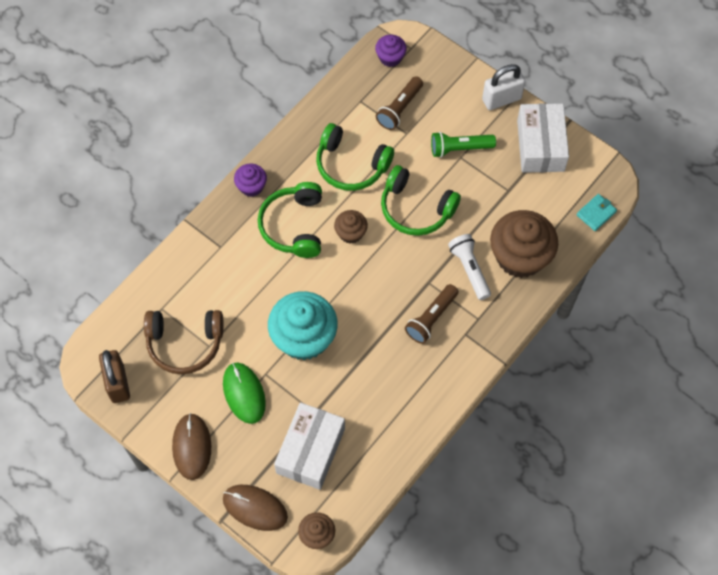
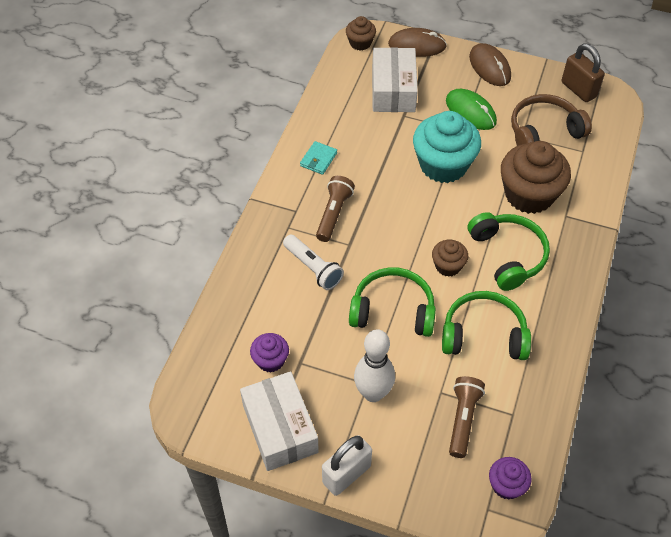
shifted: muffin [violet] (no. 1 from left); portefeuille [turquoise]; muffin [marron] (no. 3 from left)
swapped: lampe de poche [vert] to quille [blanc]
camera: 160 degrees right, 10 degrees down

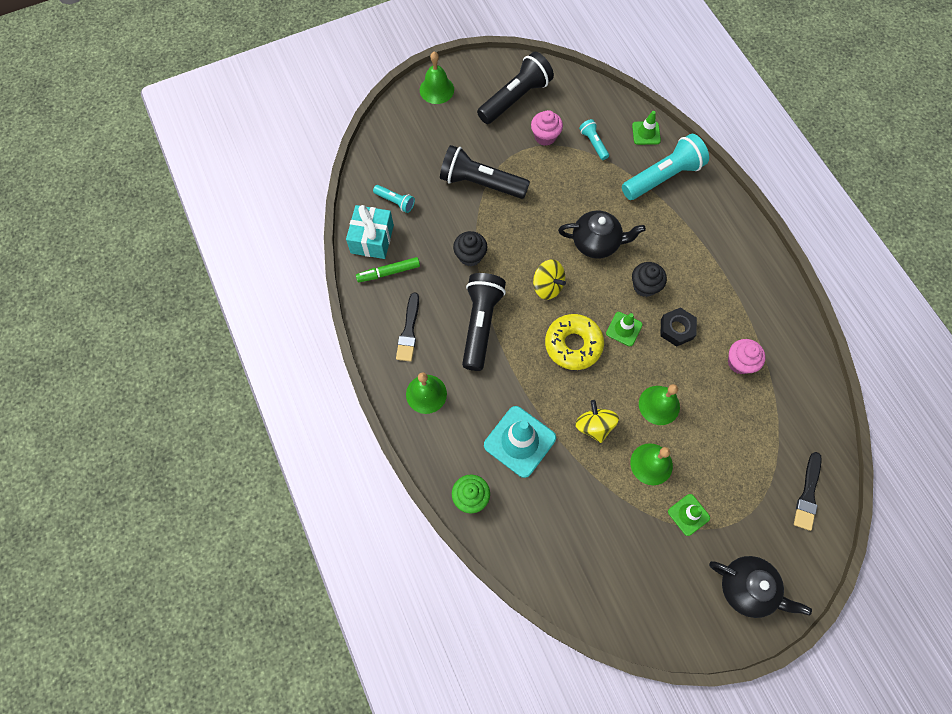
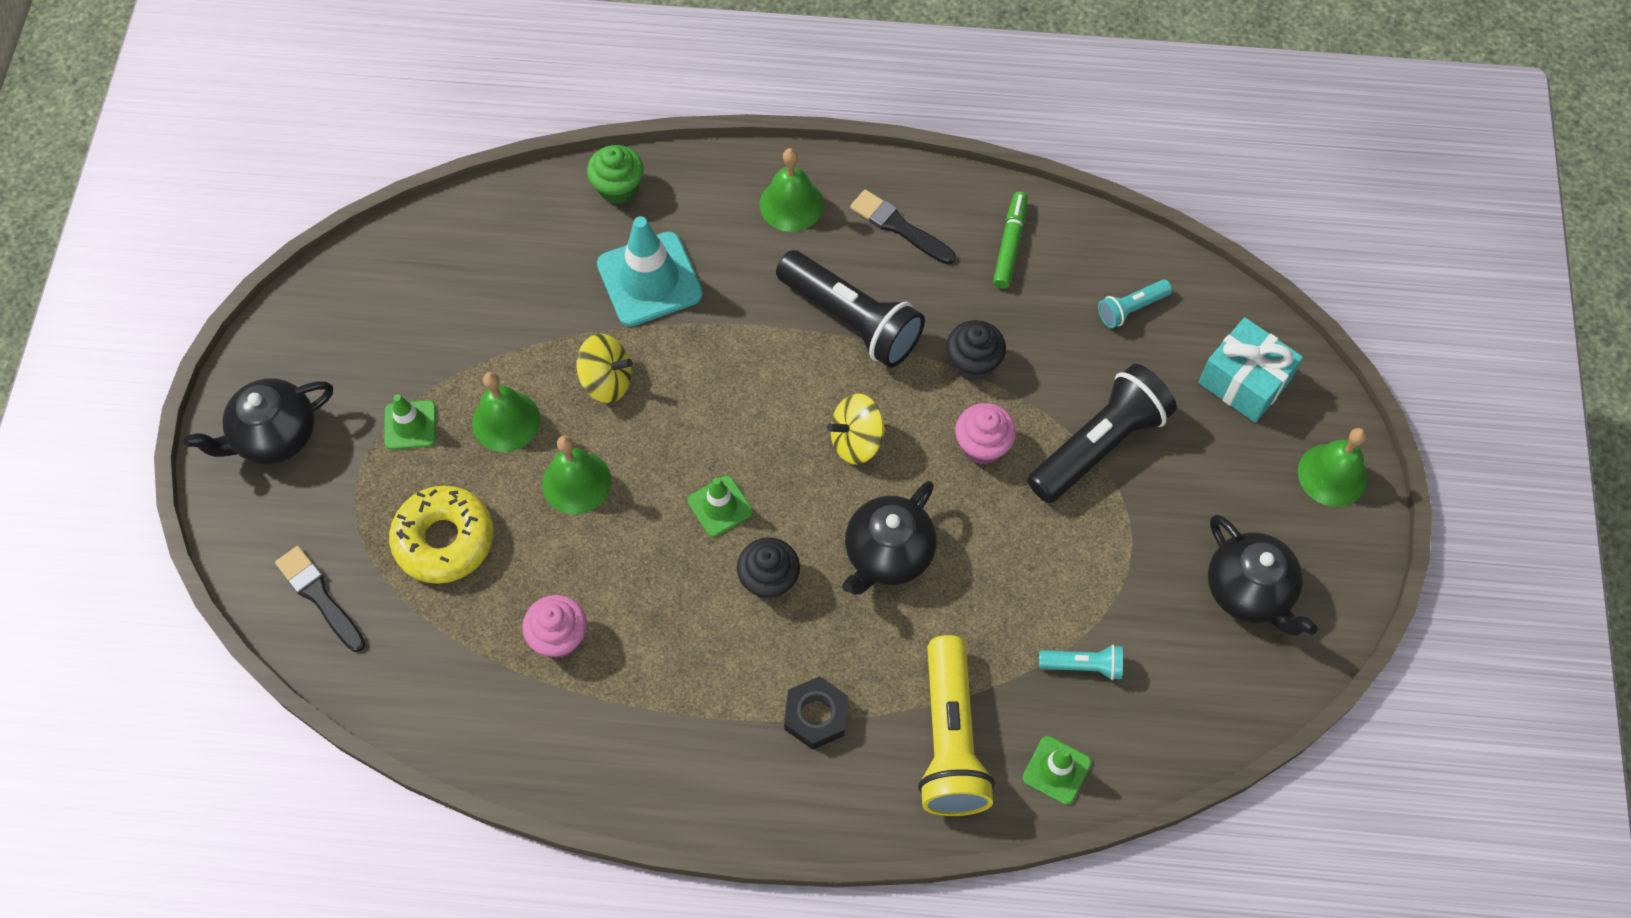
shifted: beignet [jaune]; écrou [noir]; muffin [rose] (no. 1 from left in the first image) to muffin [rose] (no. 2 from left); cadeau [turquoise]
swapped: lampe de poche [noir] (no. 3 from left) to théière [noir] (no. 3 from left)
repainted: lampe de poche [turquoise] (no. 3 from left) to lampe de poche [jaune]
camera: 120 degrees right, 5 degrees down

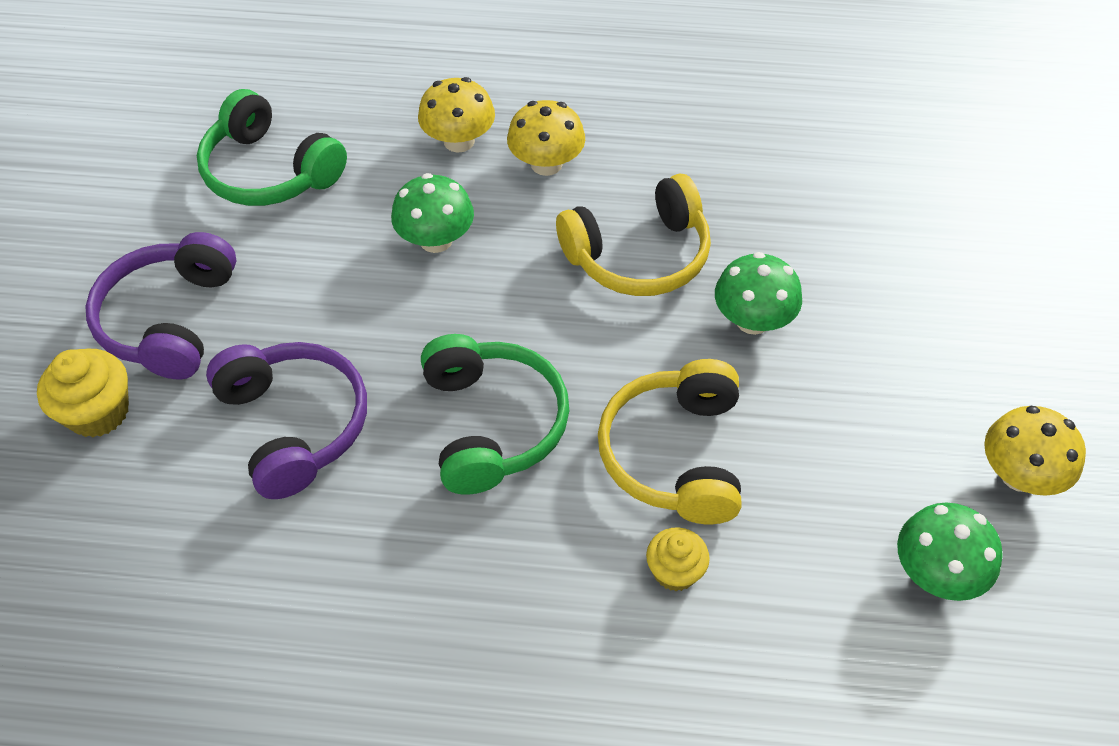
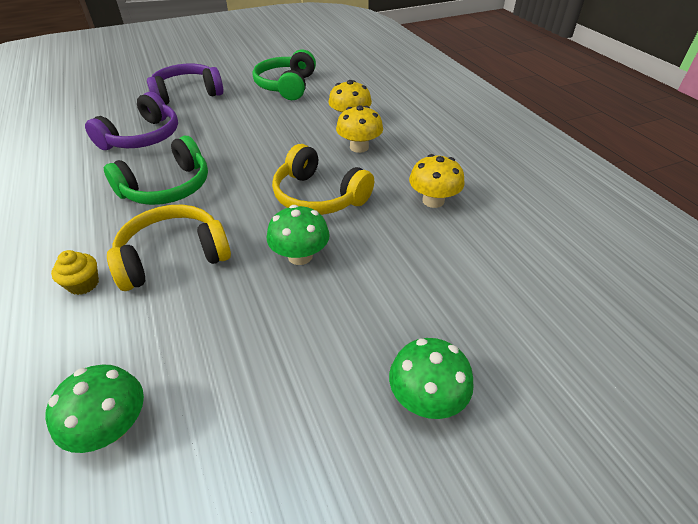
gone: muffin [jaune] (no. 1 from left)
shifted: champignon [vert] (no. 1 from left in the first image) to champignon [vert] (no. 3 from left); champignon [jaune] (no. 3 from left)
camera: 60 degrees right, 10 degrees down

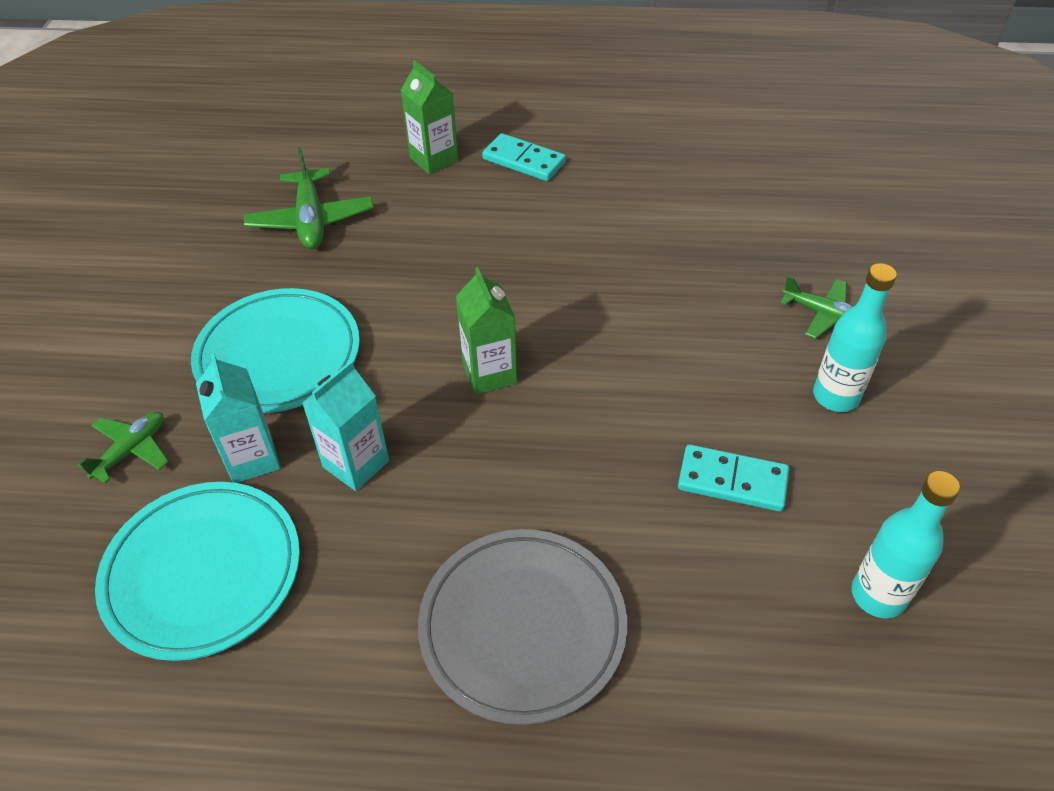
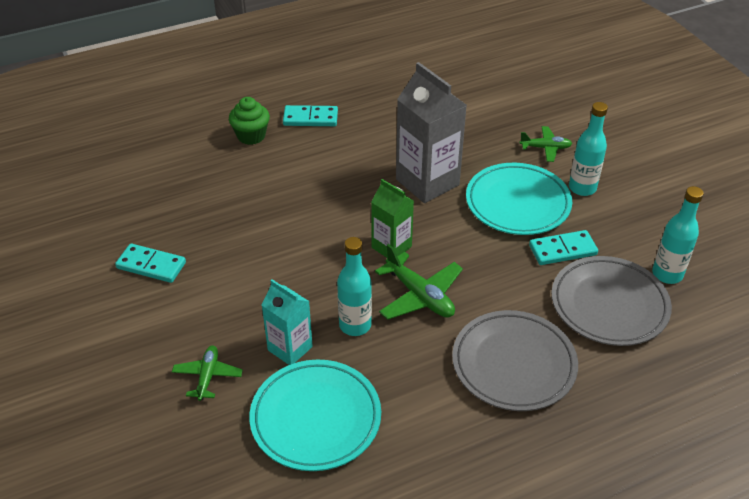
new: domino [turquoise] (no. 1 from left); brique de lait [gris]; assiette [gris] (no. 2 from left)
shifted: avion [vert] (no. 2 from left); assiette [turquoise] (no. 2 from left)
swapped: brique de lait [vert] (no. 1 from left) to muffin [vert]; brique de lait [turquoise] (no. 2 from left) to bouteille [turquoise] (no. 1 from left)
camera: 30 degrees left, 5 degrees down

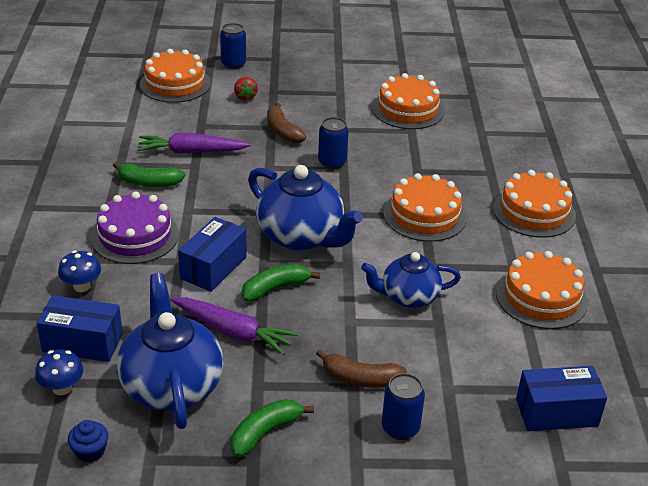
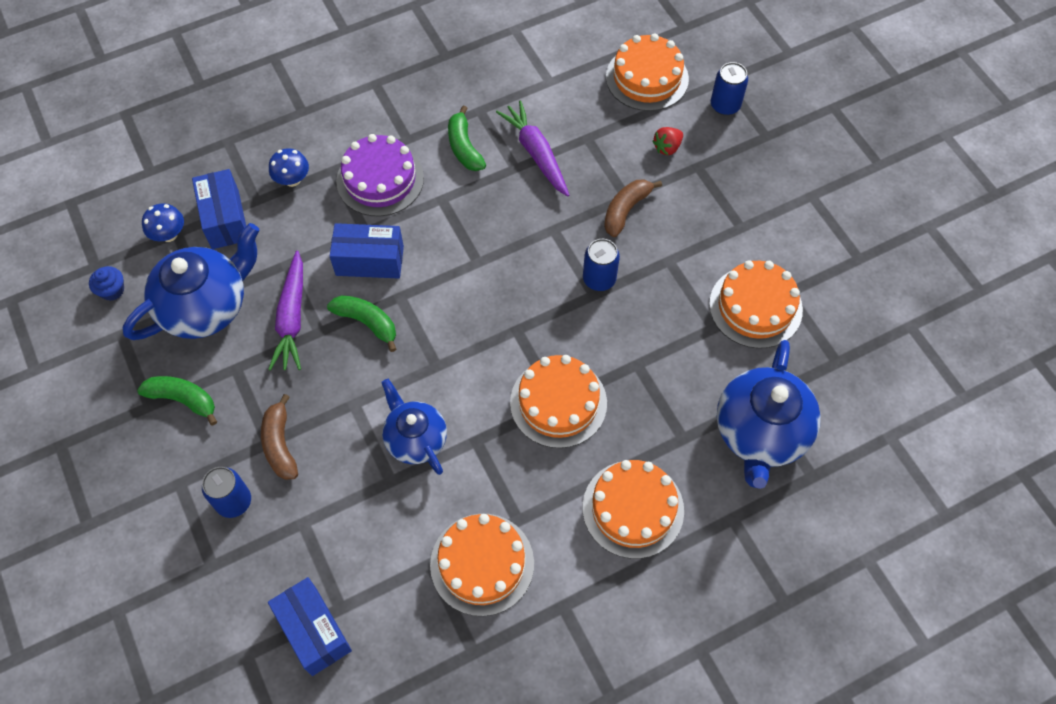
shifted: théière [bleu] (no. 2 from left in the first image) to théière [bleu] (no. 3 from left)
camera: 65 degrees right, 25 degrees up

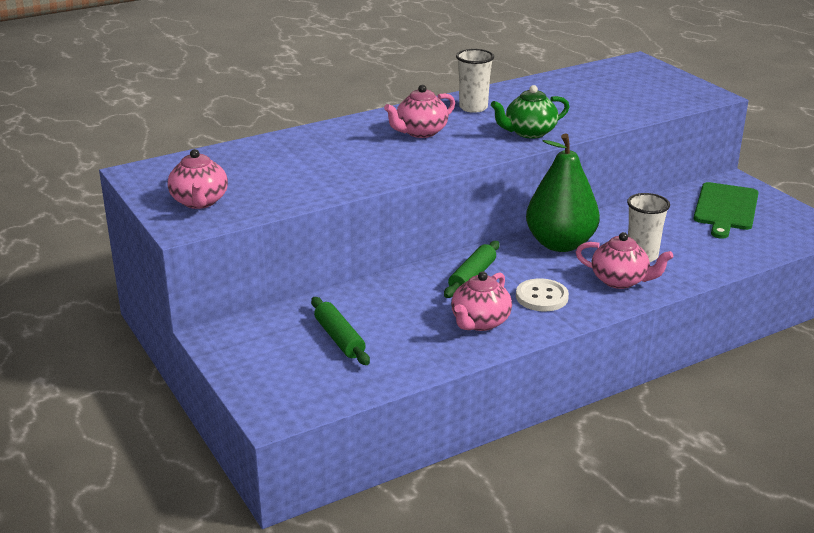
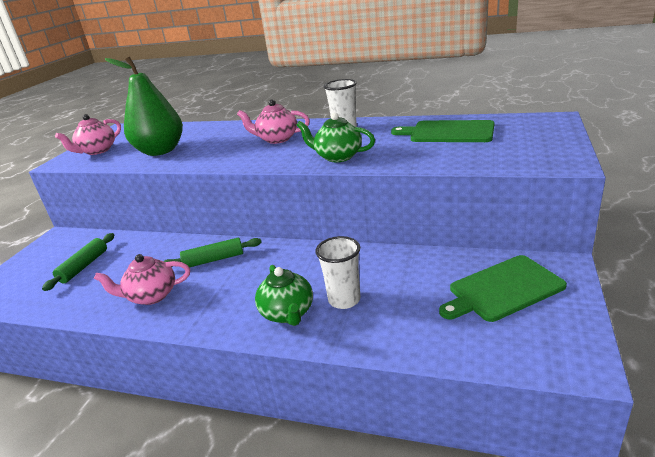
gone: bouton [blanc]
new: planche à découper [vert] (no. 1 from left)
shifted: poire [vert]
repainted: théière [rose] (no. 4 from left) to théière [vert] (no. 1 from left)
camera: 50 degrees right, 0 degrees up

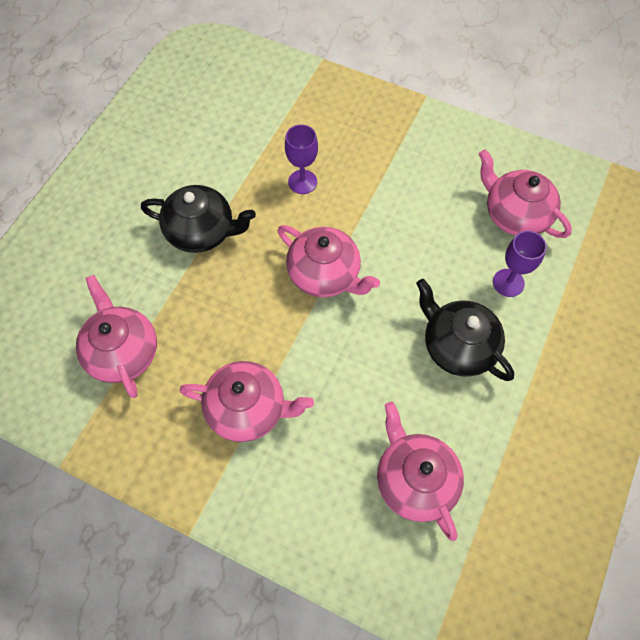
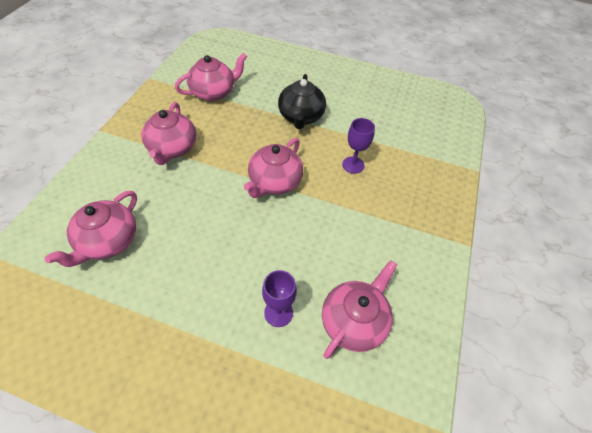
gone: théière [noir] (no. 2 from left)
rotated: théière [rose] (no. 4 from left in the first image) 150 degrees clockwise
camera: 80 degrees right, 10 degrees down

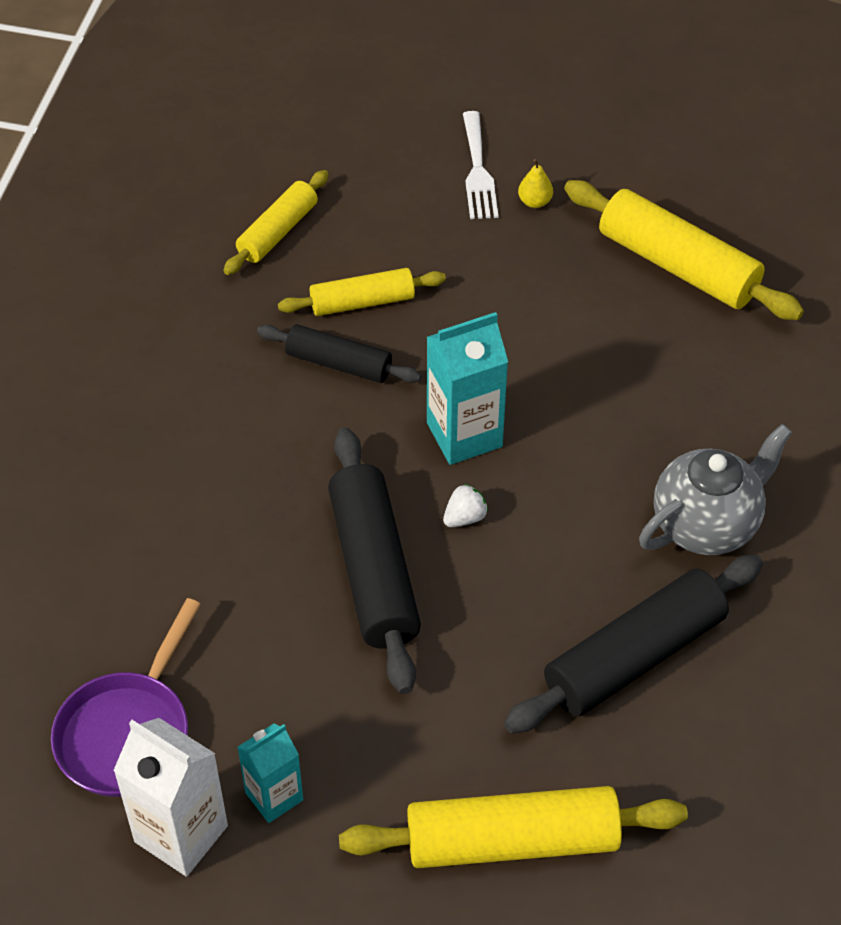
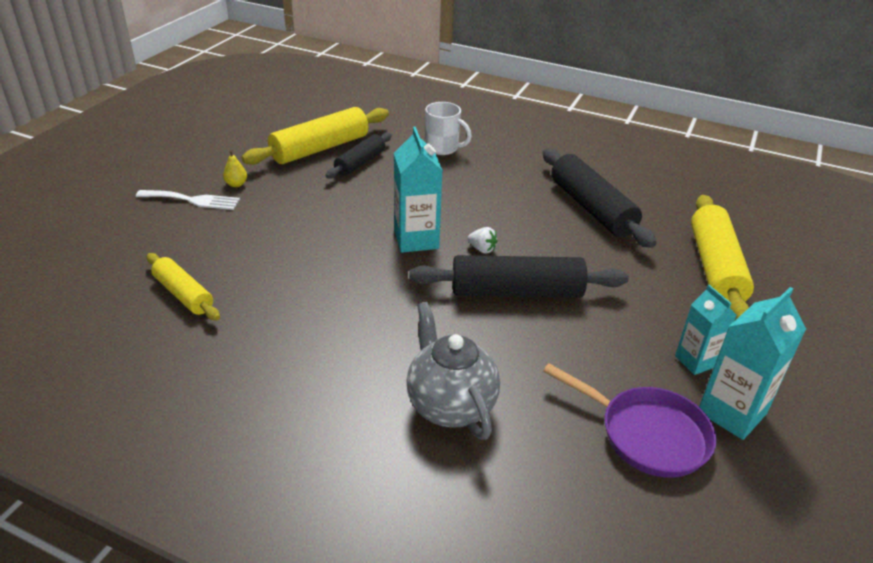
gone: rouleau à pâtisserie [jaune] (no. 2 from left)
new: tasse [blanc]
shifted: rouleau à pâtisserie [noir] (no. 1 from left); théière [gris]
repainted: brique de lait [blanc] to brique de lait [turquoise] (no. 3 from left)
rotated: fraise [blanc] 150 degrees clockwise
camera: 80 degrees left, 15 degrees down

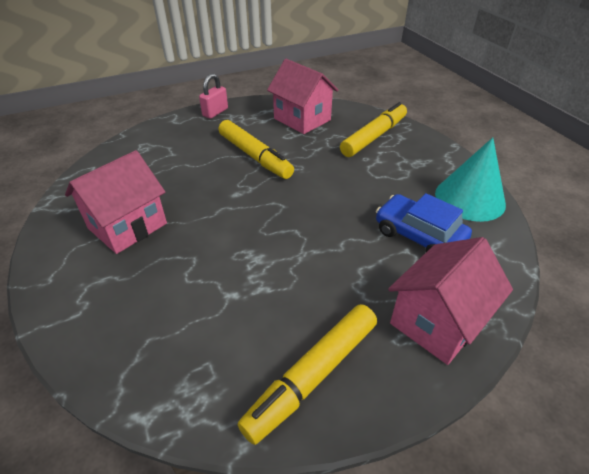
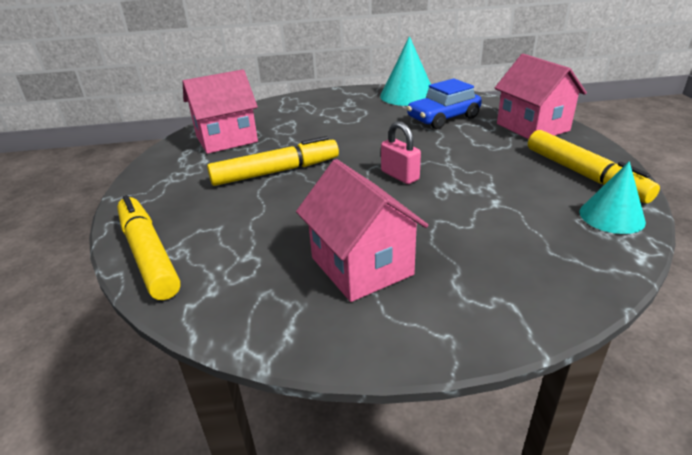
new: cône [turquoise] (no. 2 from left)
shifted: feutre [jaune] (no. 3 from left in the first image) to feutre [jaune] (no. 1 from left); cadenas [rose]
camera: 70 degrees left, 10 degrees down

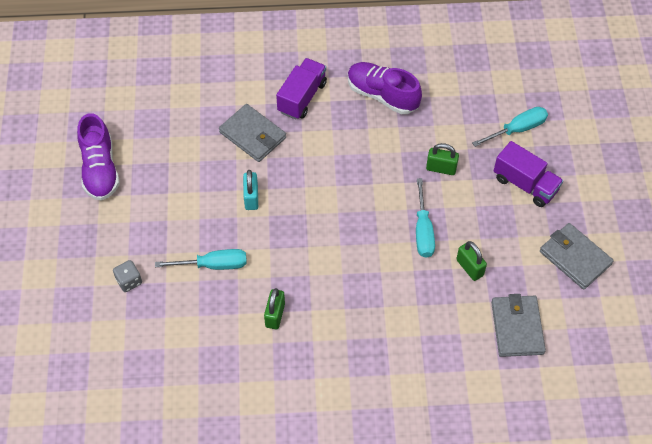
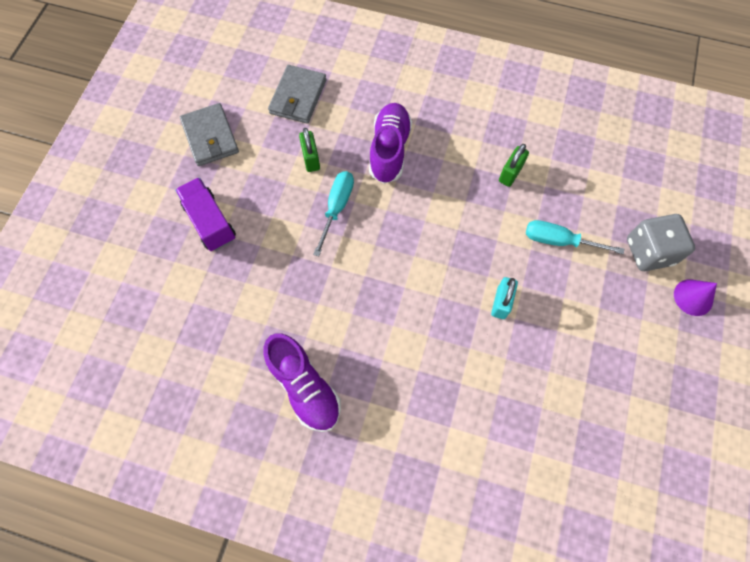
gone: portefeuille [gris] (no. 1 from left); camion [violet] (no. 1 from left); cadenas [vert] (no. 2 from left); tournevis [turquoise] (no. 3 from left)
new: cône [violet]
shifted: chaussure [violet] (no. 1 from left in the first image) to chaussure [violet] (no. 2 from left)
scaled: dé [gris] x1.83
camera: 160 degrees left, 10 degrees up

